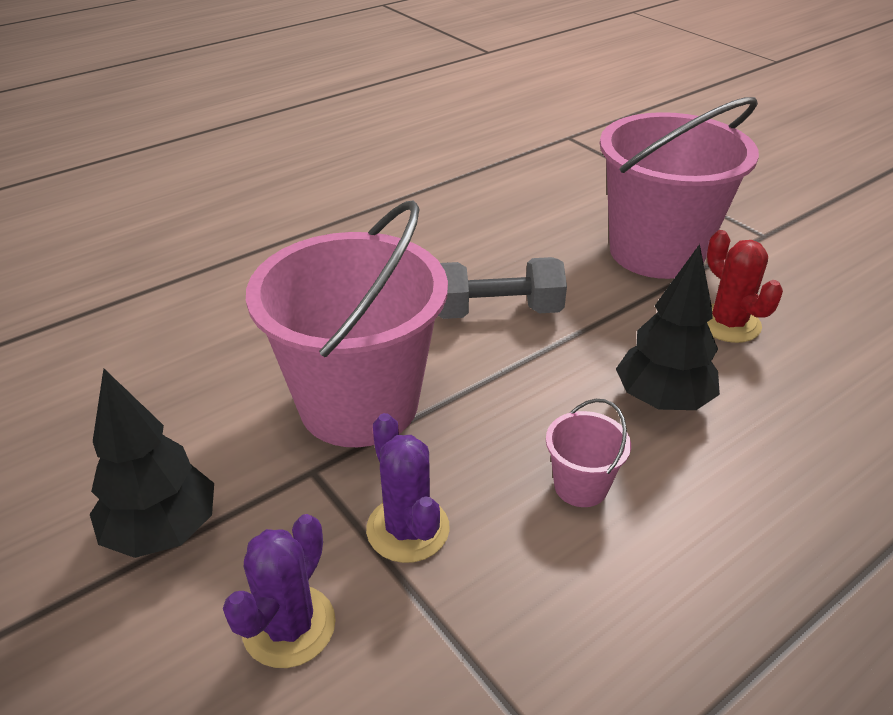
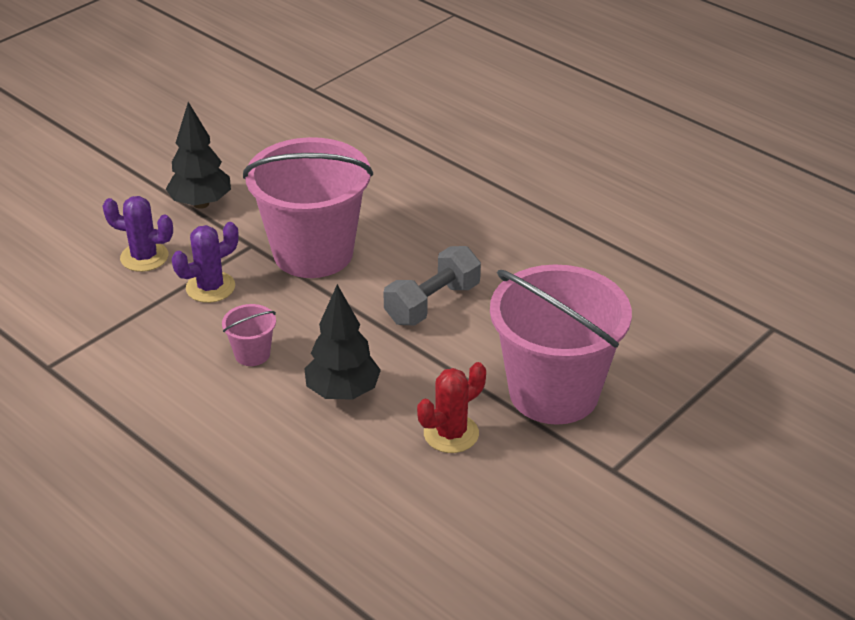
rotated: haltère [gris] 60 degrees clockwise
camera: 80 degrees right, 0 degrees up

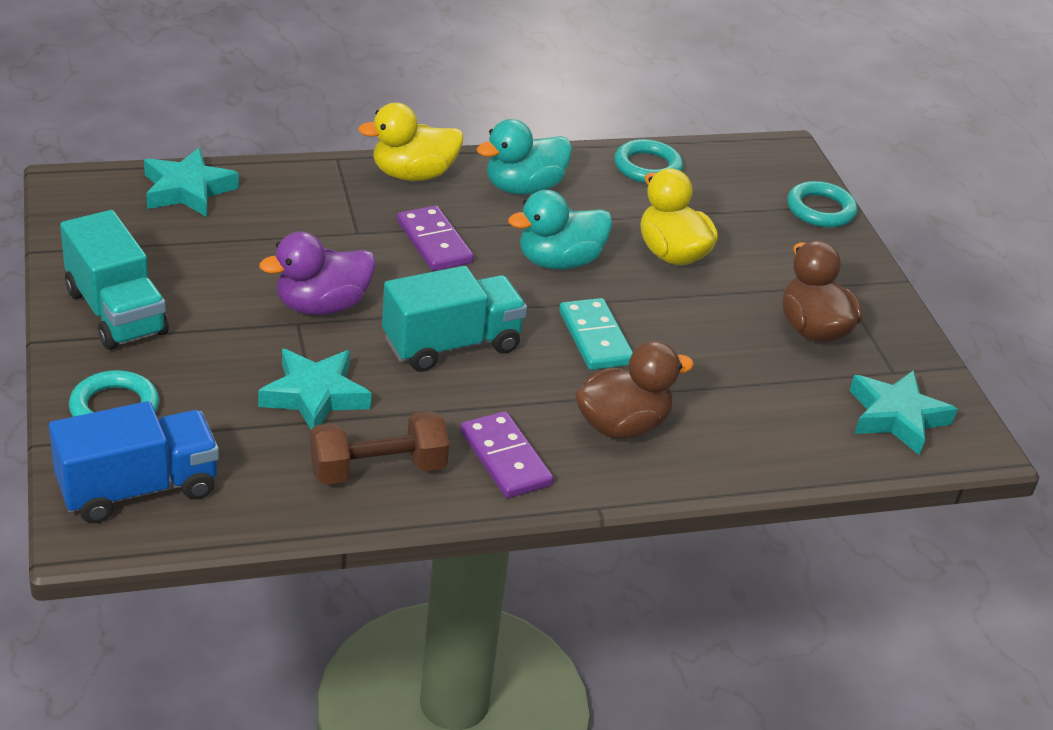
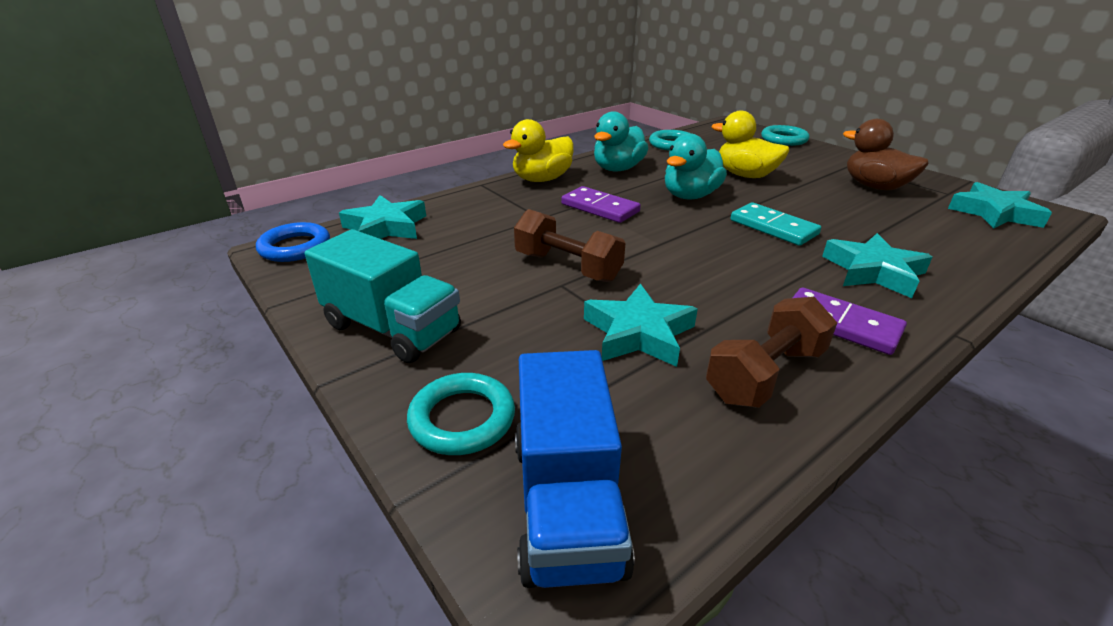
gone: camion [turquoise] (no. 2 from left)
new: anneau [bleu]
swapped: canard [violet] to haltère [marron] (no. 1 from left); canard [marron] (no. 1 from left) to étoile [turquoise] (no. 3 from left)
rotated: camion [bleu] 135 degrees clockwise
camera: 20 degrees left, 5 degrees down

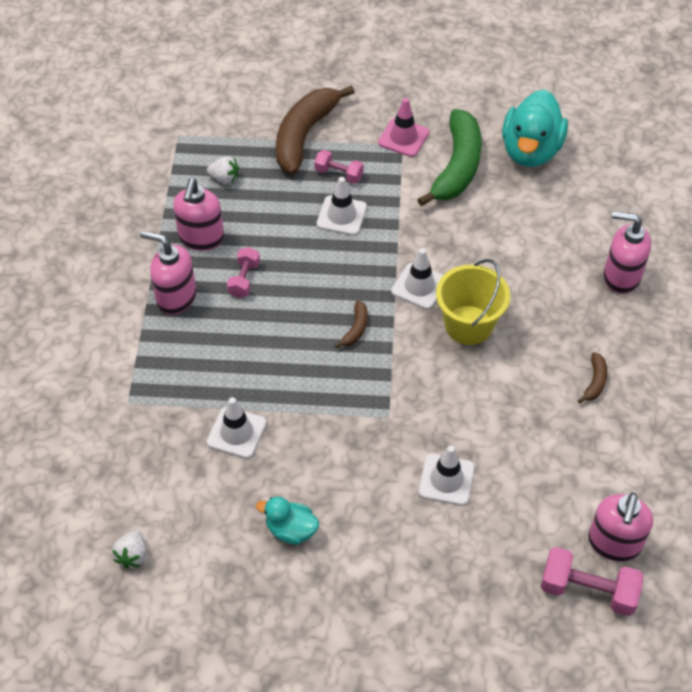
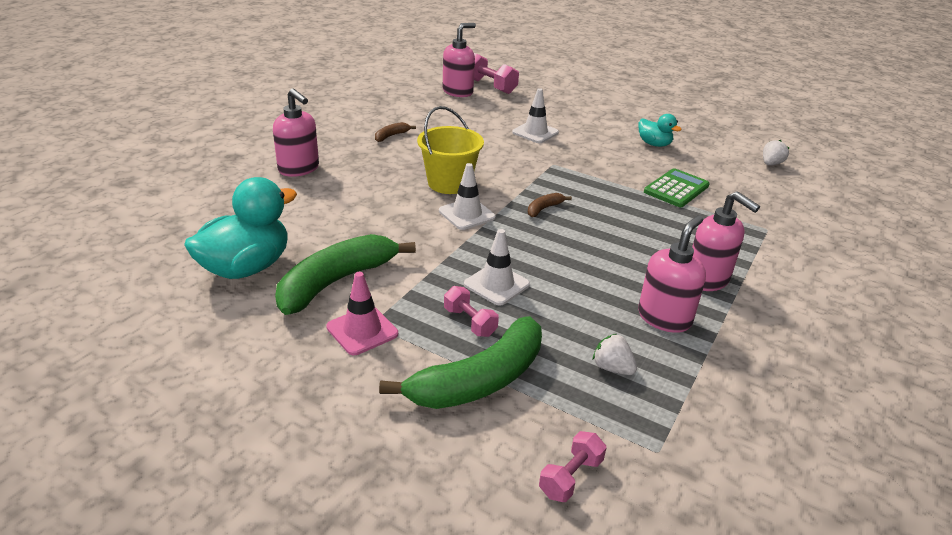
shifted: haltère [rose] (no. 1 from left in the first image) to haltère [rose] (no. 3 from left)
swapped: cône de chantier [blanc] (no. 1 from left) to calculatrice [vert]
repainted: banane [marron] (no. 1 from left) to banane [vert] (no. 2 from left)
camera: 155 degrees left, 20 degrees down

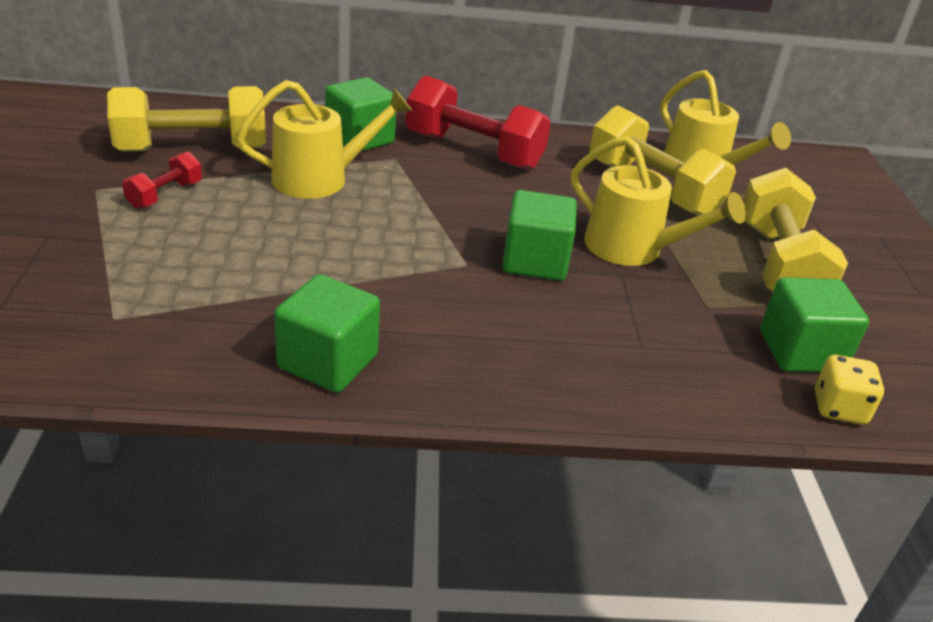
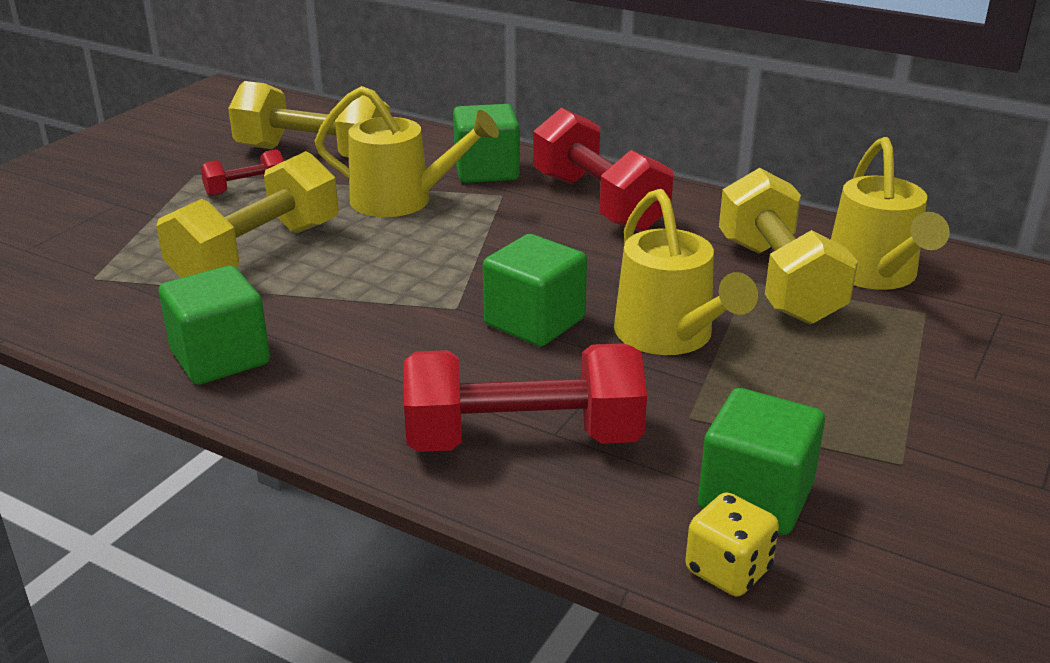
new: haltère [rouge] (no. 2 from left)
shifted: haltère [jaune] (no. 3 from left in the first image) to haltère [jaune] (no. 1 from left)
camera: 35 degrees right, 5 degrees down

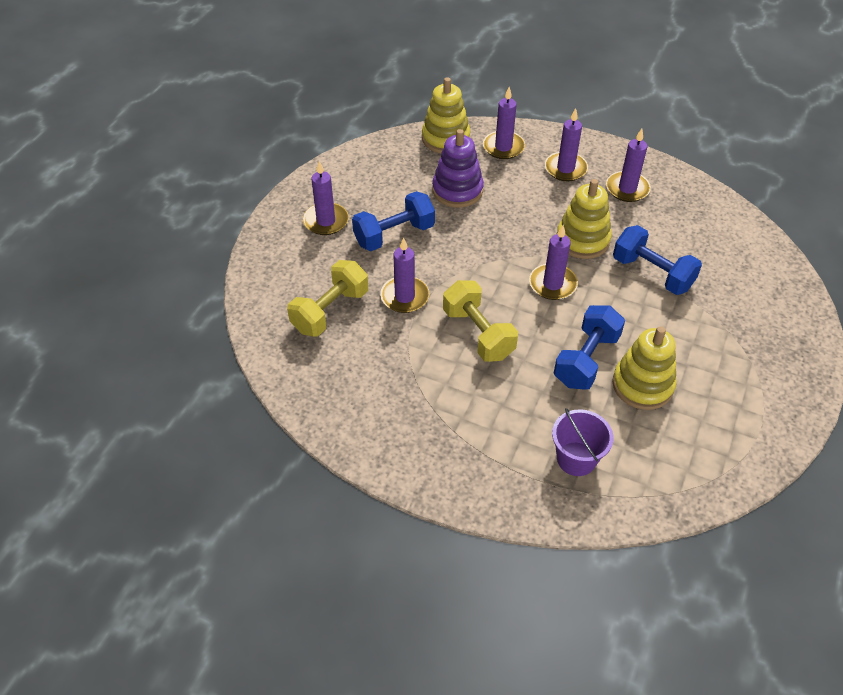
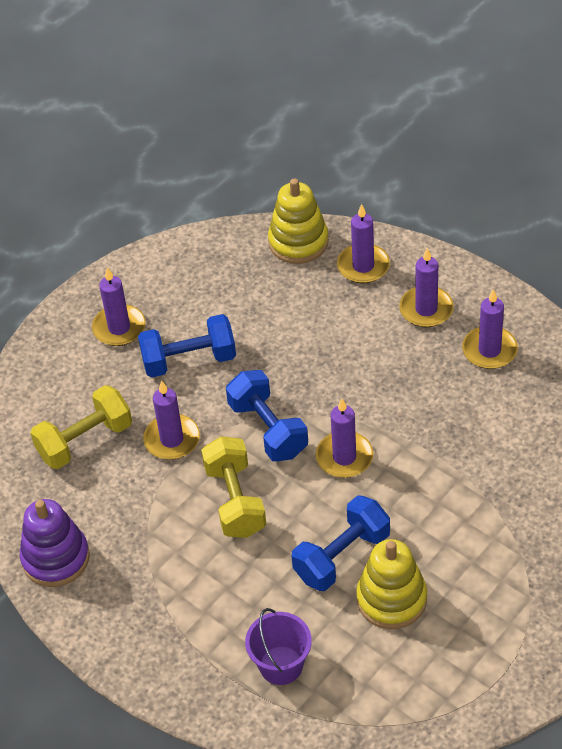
gone: jouet à empiler [jaune] (no. 2 from left)
shifted: jouet à empiler [violet]; haltère [bleu] (no. 3 from left in the first image) to haltère [bleu] (no. 2 from left)
camera: 20 degrees right, 0 degrees up

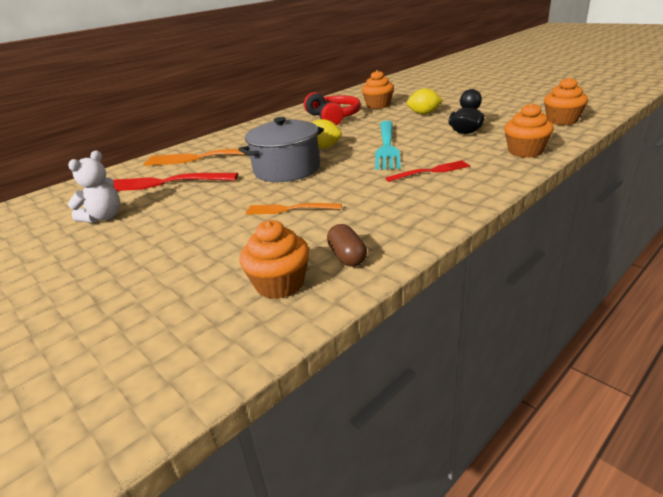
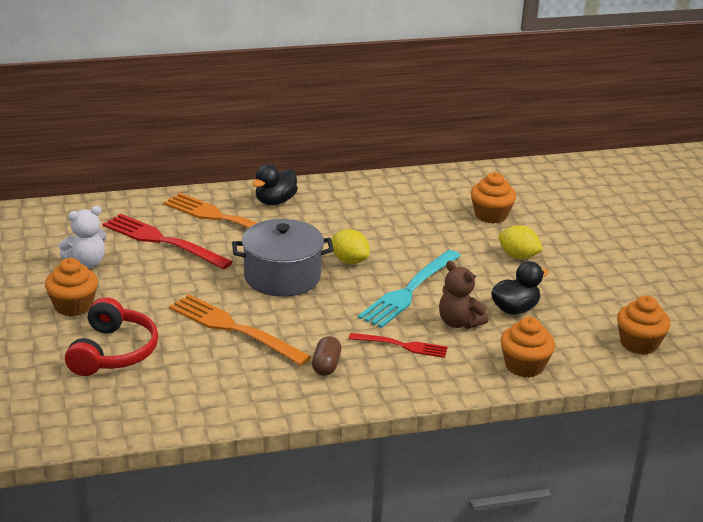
new: canard [noir] (no. 1 from left); ours en peluche [marron]
shifted: muffin [orange] (no. 1 from left); casque audio [rouge]; gélule [marron]
scaled: fourchette [orange] (no. 2 from left) x1.71
camera: 25 degrees right, 0 degrees up

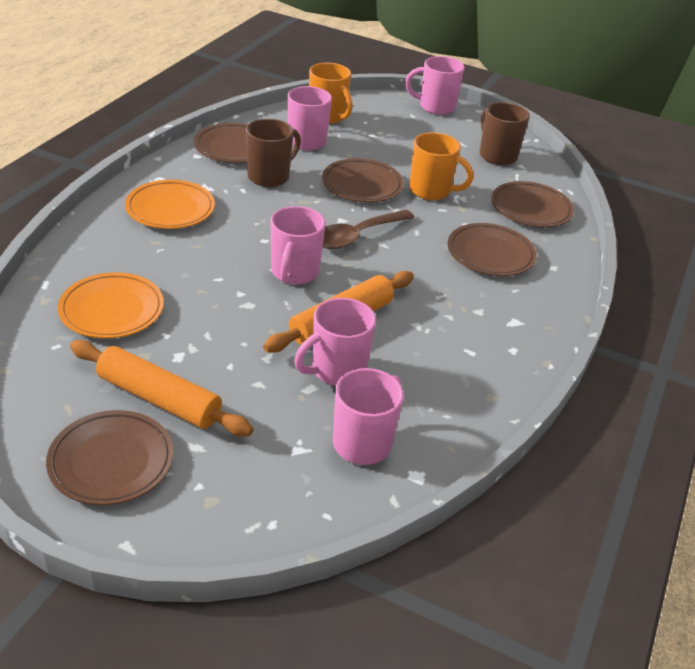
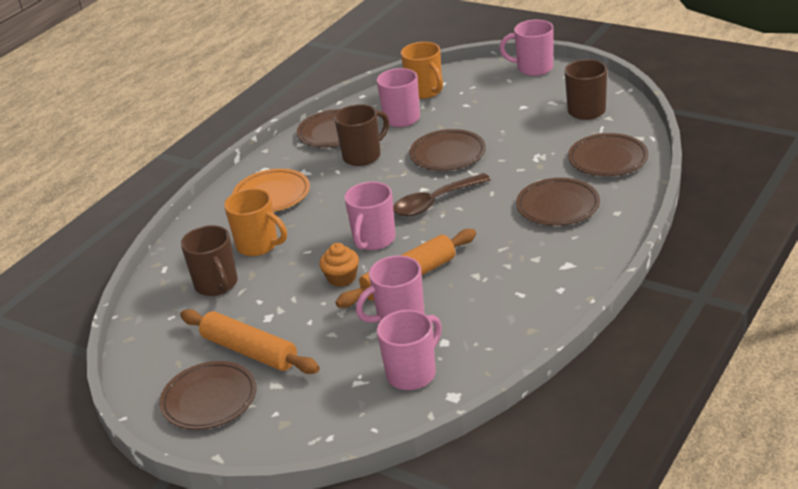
new: muffin [orange]
shifted: tasse [orange] (no. 2 from left in the first image) to tasse [orange] (no. 1 from left)
swapped: assiette [orange] (no. 1 from left) to tasse [marron] (no. 1 from left)
camera: 15 degrees right, 5 degrees down

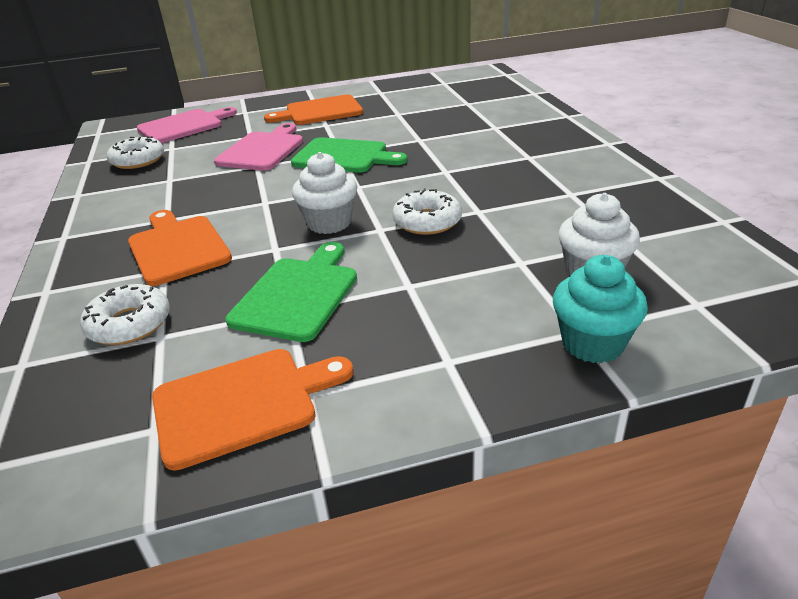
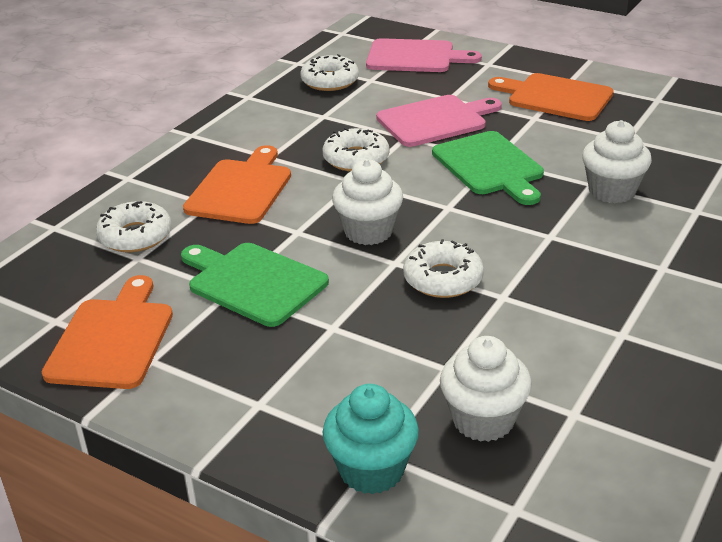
new: beignet [blanc] (no. 3 from left); muffin [blanc] (no. 3 from left)
rotated: planche à découper [orange] (no. 2 from left in the first image) 105 degrees counterclockwise; planche à découper [vert] (no. 1 from left) 120 degrees counterclockwise
camera: 45 degrees right, 0 degrees up

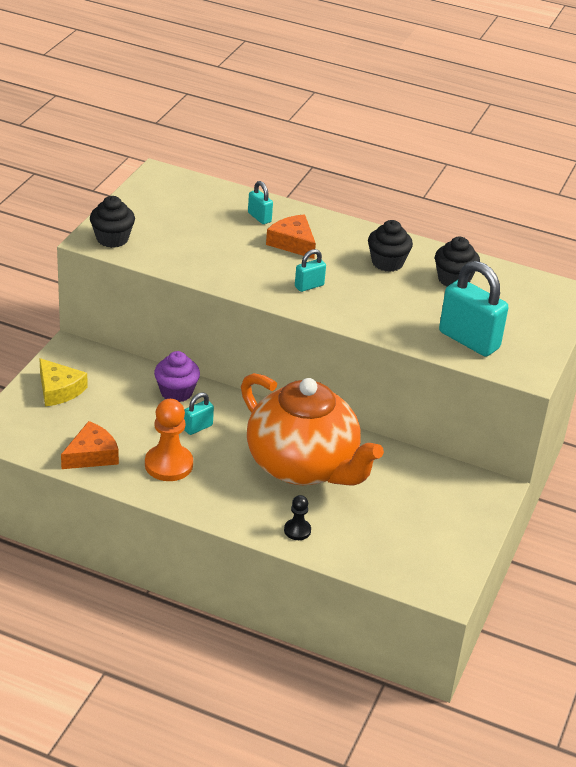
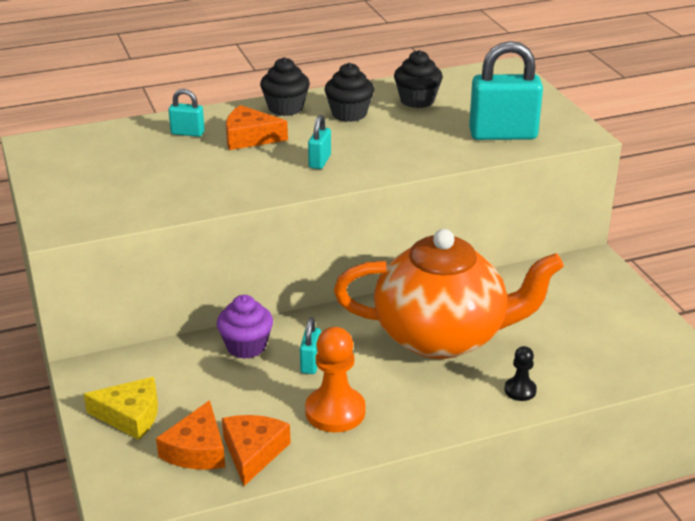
new: fromage [orange] (no. 1 from left)
shifted: muffin [noir] (no. 1 from left)
camera: 40 degrees left, 5 degrees down

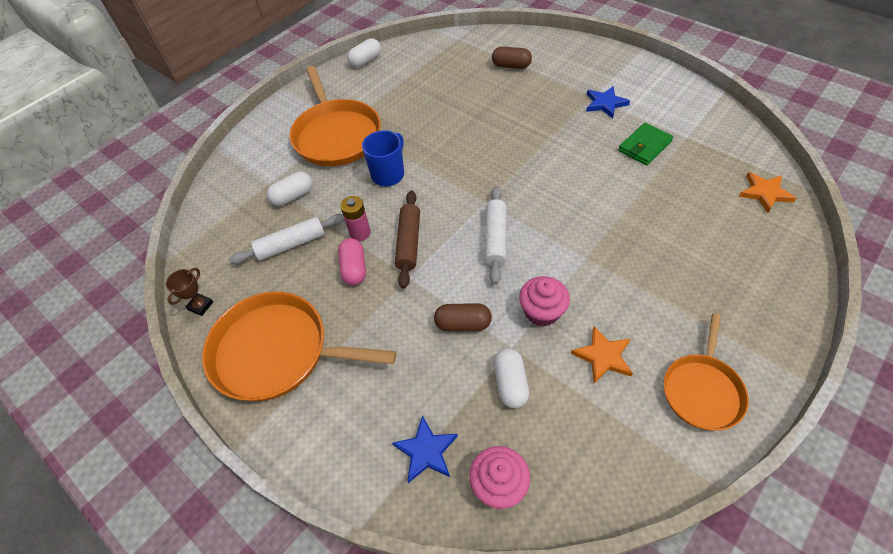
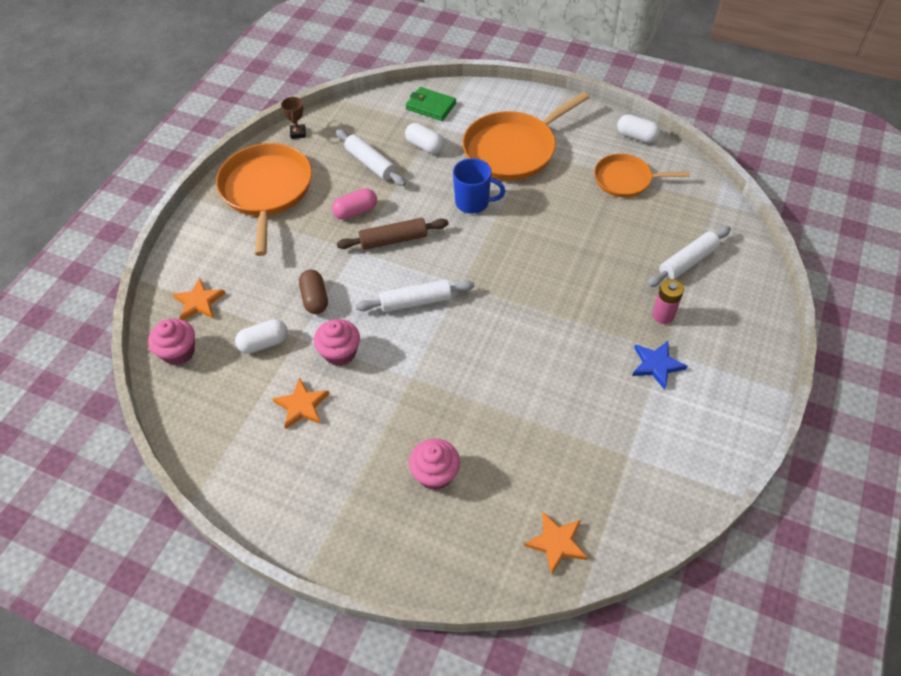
new: muffin [rose] (no. 3 from left)
shifted: portefeuille [vert]; poêle [orange] (no. 3 from left); pile [rose]
swapped: gélule [marron] (no. 2 from left) to rouleau à pâtisserie [blanc] (no. 3 from left)
repainted: étoile [bleu] (no. 1 from left) to étoile [orange] (no. 1 from left)
rotated: trophée [marron] 75 degrees clockwise
camera: 70 degrees right, 0 degrees up

